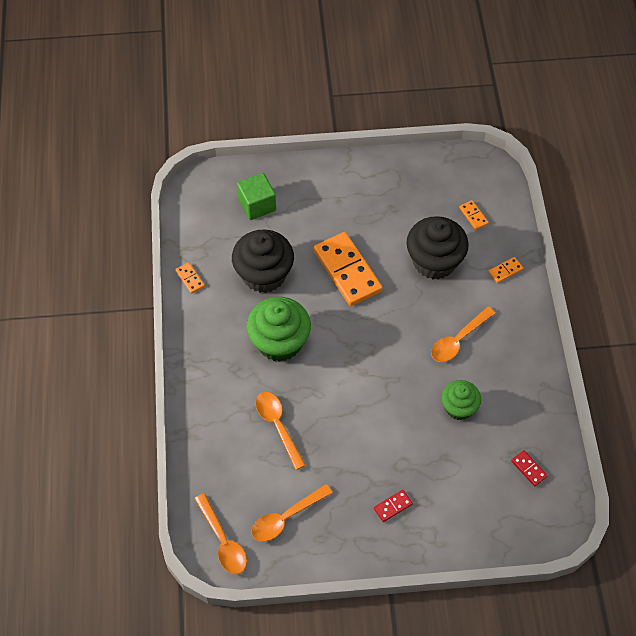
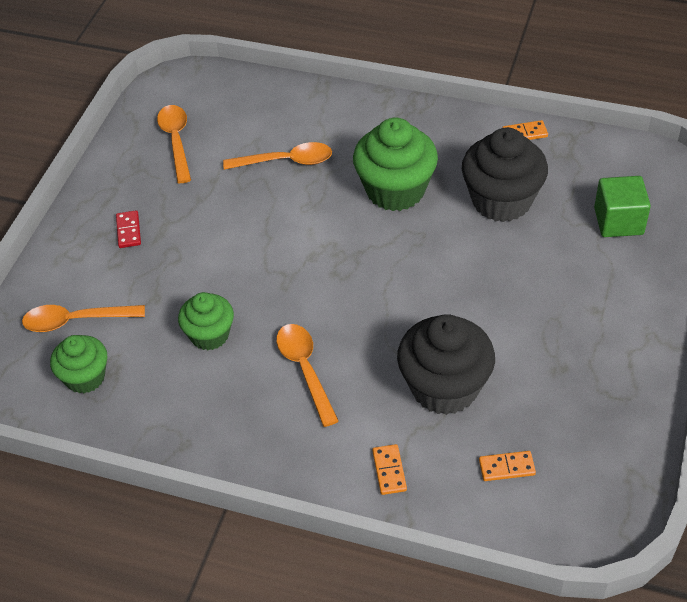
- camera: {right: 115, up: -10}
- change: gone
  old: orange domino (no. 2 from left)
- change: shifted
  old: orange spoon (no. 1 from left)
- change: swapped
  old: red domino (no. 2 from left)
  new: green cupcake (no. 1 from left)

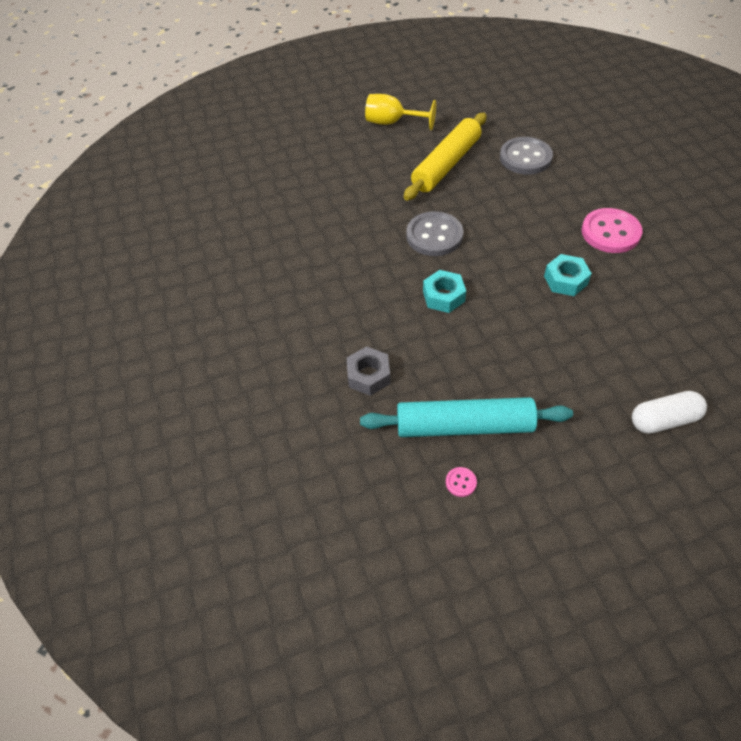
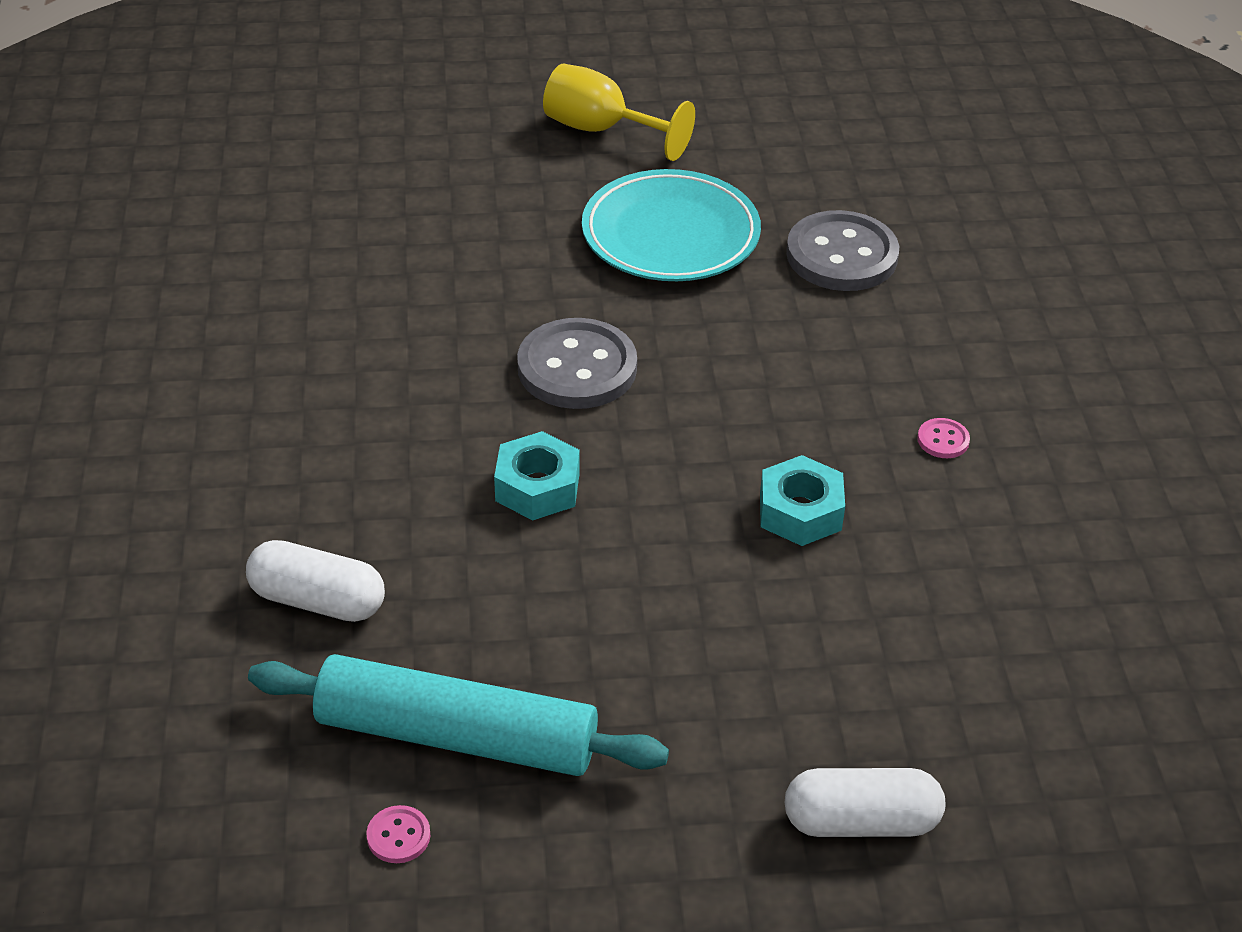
- camera: {right: 10, up: -10}
- change: swapped
  old: grey nut
  new: white capsule (no. 1 from left)
- change: swapped
  old: yellow rolling pin
  new: turquoise plate
- change: scaled
  old: pink button (no. 2 from left)
  factor: 0.42

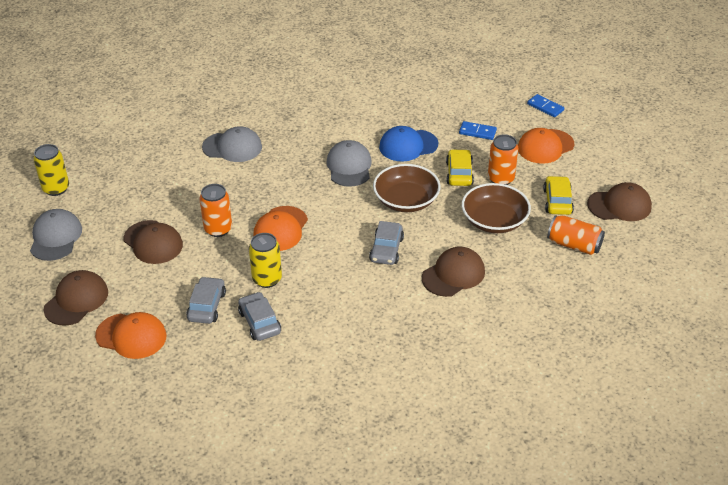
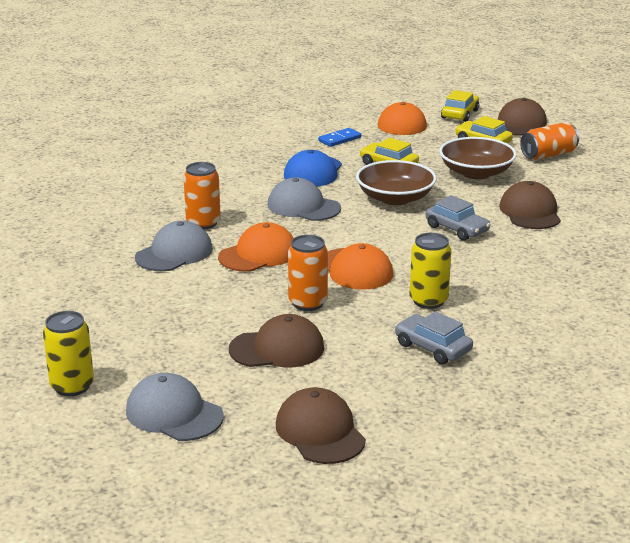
- camera: {right: -55, up: -15}
- change: gone
  old: grey car (no. 2 from left)
- change: gone
  old: blue domino (no. 2 from left)
- change: new
  new: yellow car (no. 2 from left)
- change: shifted
  old: orange cap (no. 1 from left)
- change: shifted
  old: orange can (no. 2 from left in the first image)
  new: orange can (no. 1 from left)

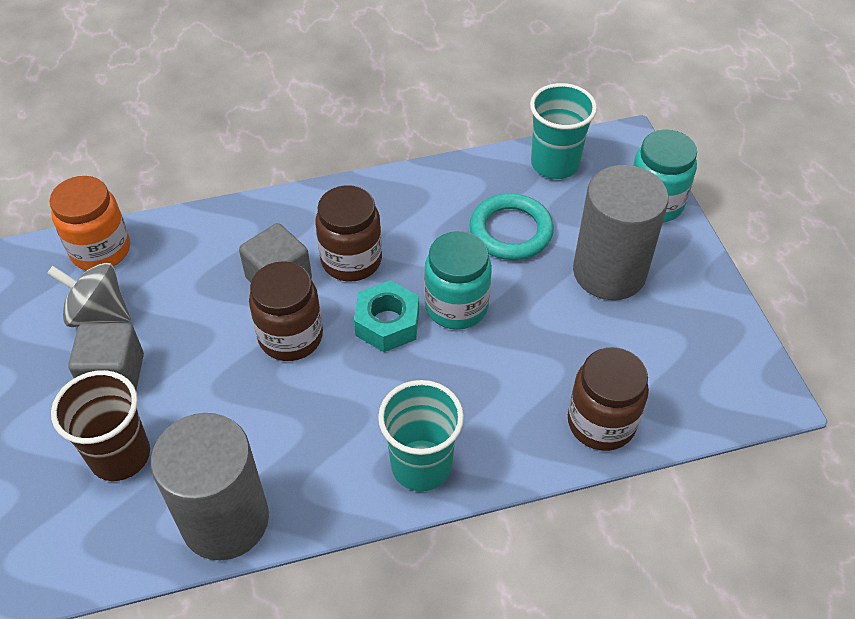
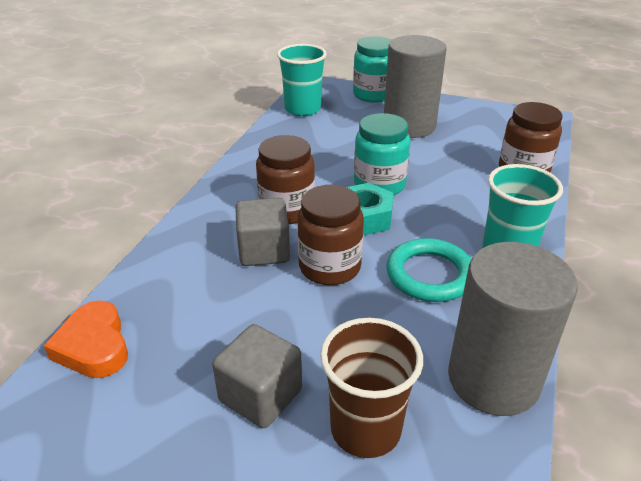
- camera: {right: -55, up: -15}
- change: gone
  old: grey spinning top
- change: shifted
  old: turquoise ring
- change: swapped
  old: orange jar
  new: orange heart

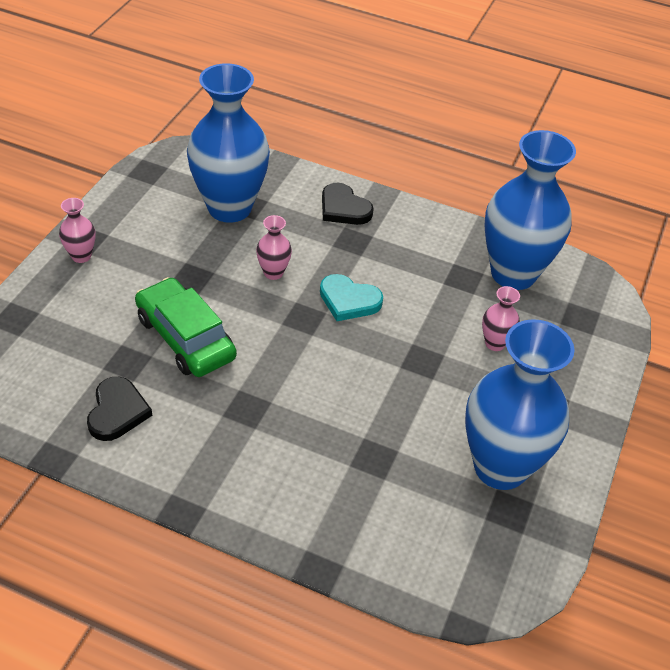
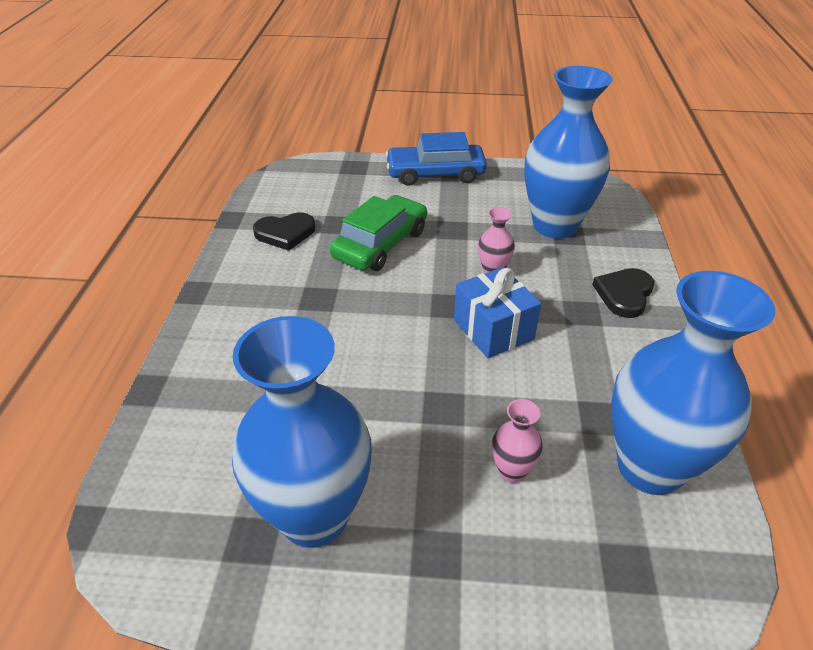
- camera: {right: 75, up: -5}
- change: swapped
  old: pink vase (no. 1 from left)
  new: blue car
- change: swapped
  old: turquoise heart
  new: blue gift

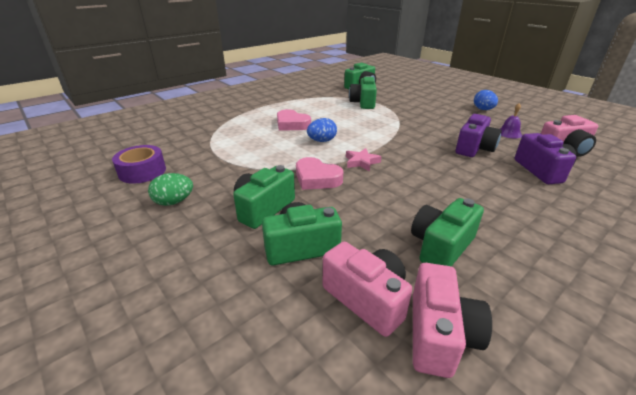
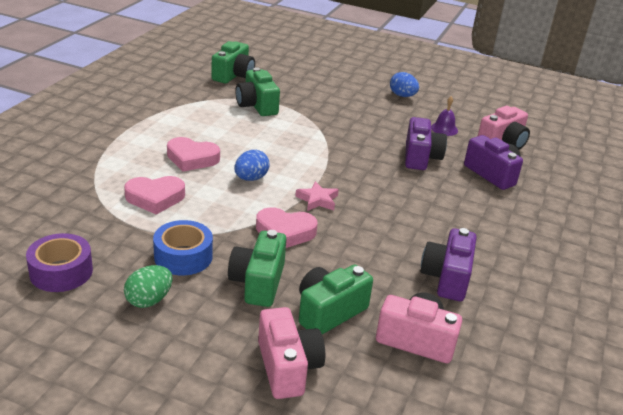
- camera: {right: -30, up: 0}
- change: new
  new: pink heart (no. 1 from left)
- change: new
  new: blue tape
- change: shifted
  old: pink camera (no. 2 from left in the first image)
  new: pink camera (no. 1 from left)
- change: repainted
  old: green camera (no. 5 from left)
  new: purple camera (no. 2 from left)

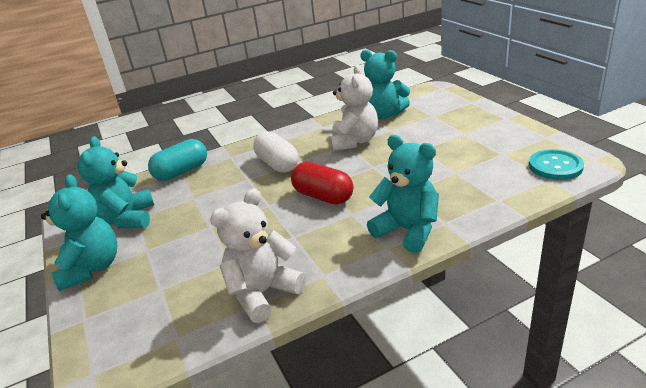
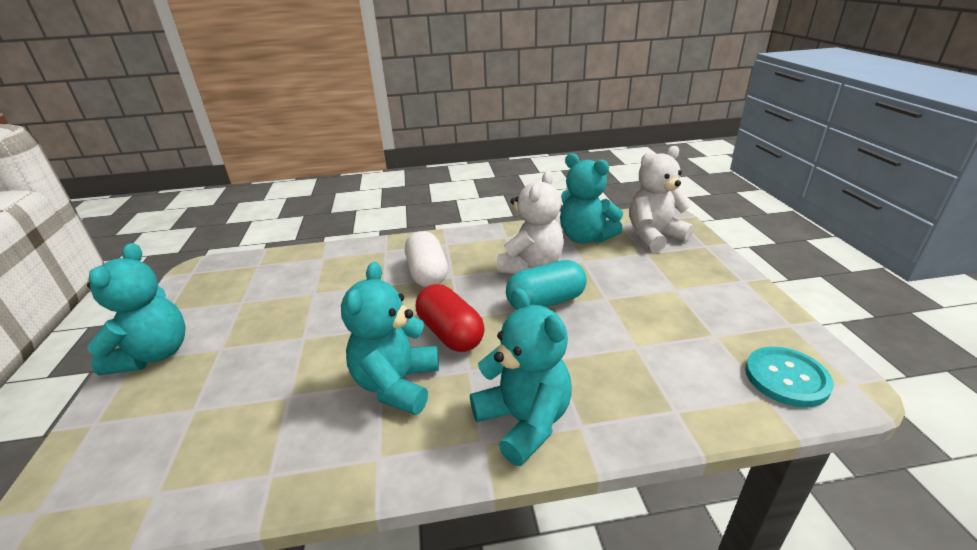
- camera: {right: 15, up: 0}
- change: shifted
  old: turquoise teddy bear (no. 2 from left)
- change: shifted
  old: turquoise capsule
- change: shifted
  old: white teddy bear (no. 1 from left in the first image)
  new: white teddy bear (no. 2 from left)

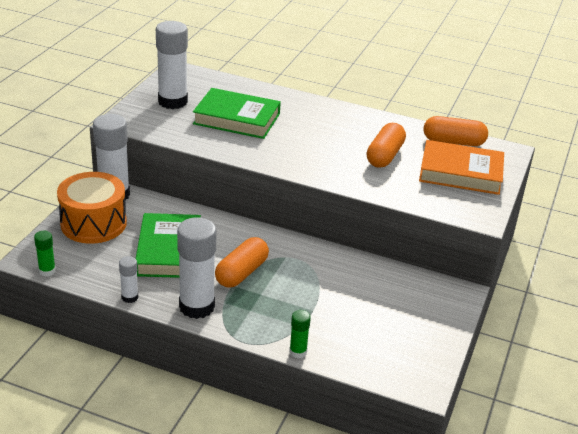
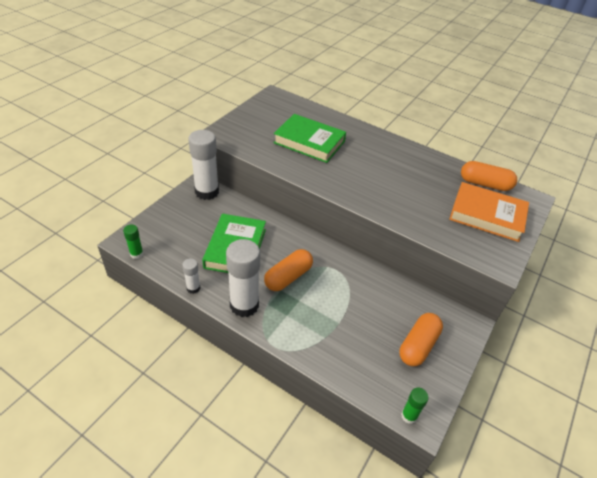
- camera: {right: 10, up: 10}
- change: gone
  old: orange drum
- change: gone
  old: white glue stick (no. 3 from left)
- change: shifted
  old: green glue stick (no. 2 from left)
- change: shifted
  old: orange capsule (no. 2 from left)

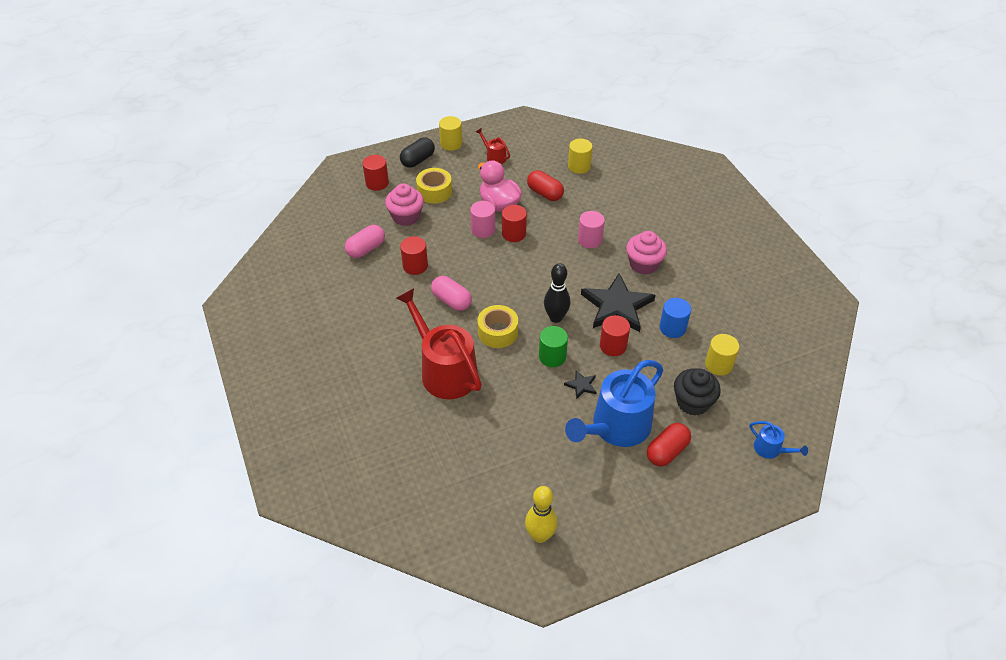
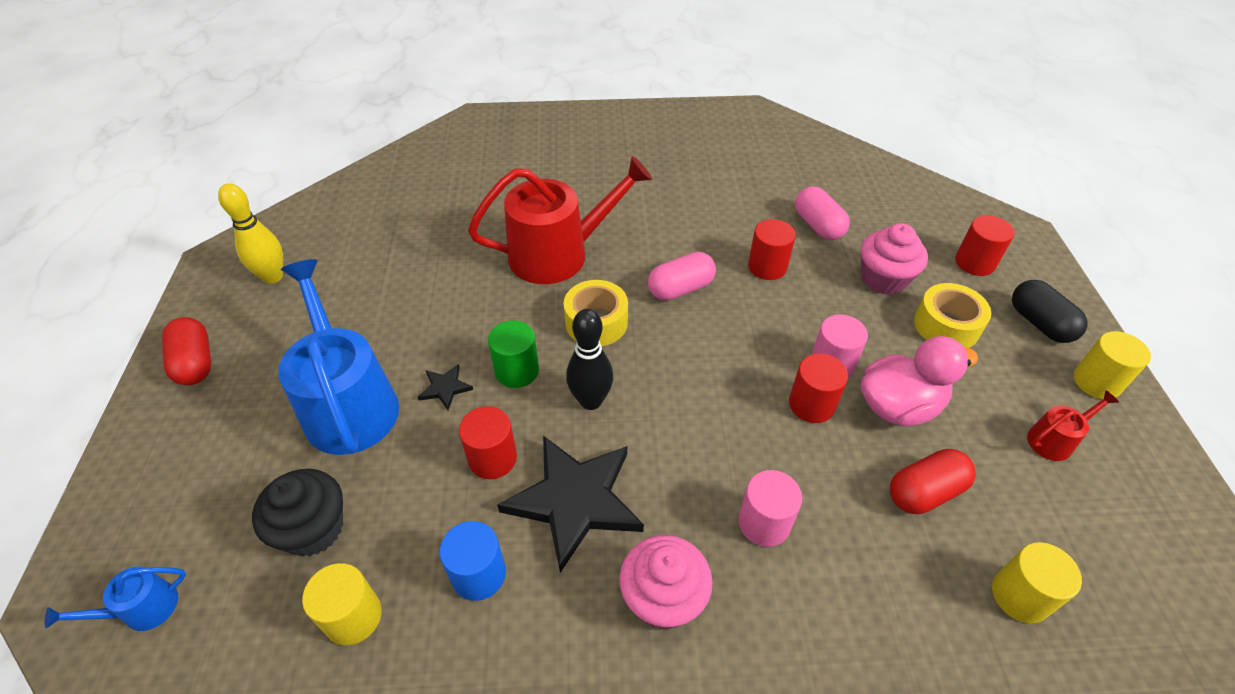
- camera: {right: 110, up: 0}
- change: shifted
  old: red capsule (no. 2 from left in the first image)
  new: red capsule (no. 1 from left)

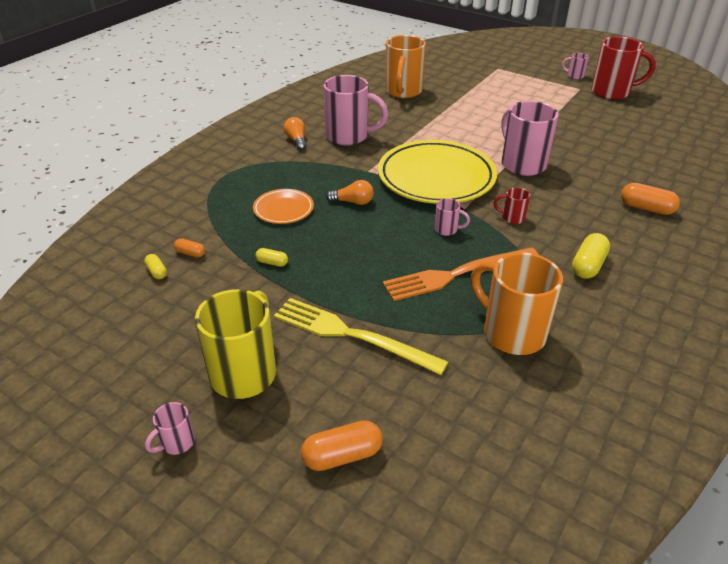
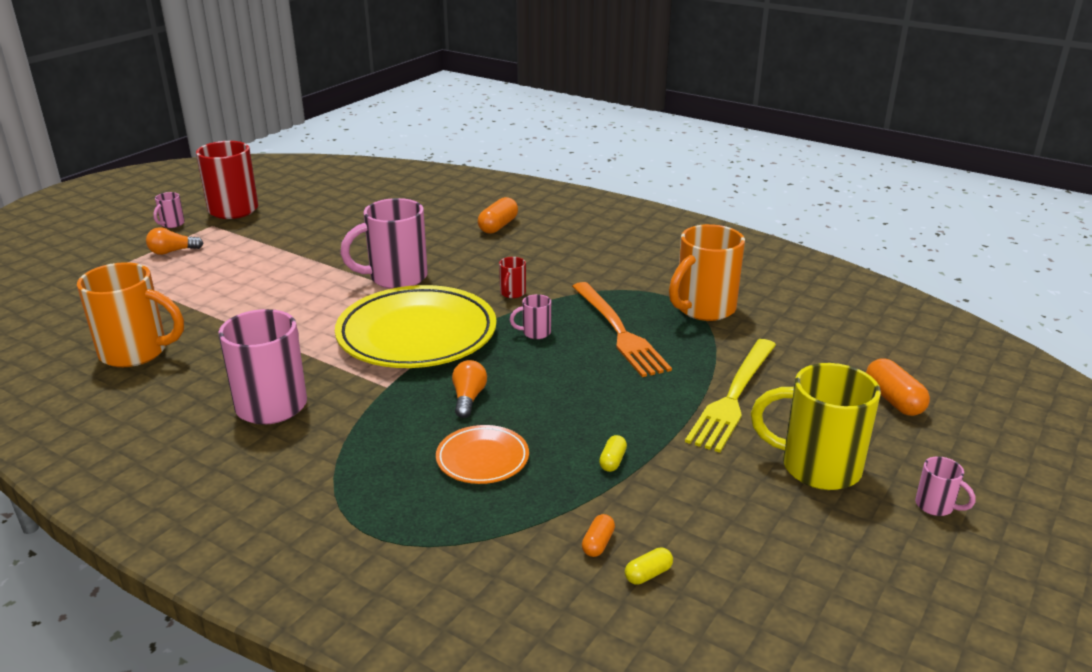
- camera: {right: -90, up: -10}
- change: gone
  old: yellow capsule (no. 3 from left)
- change: shifted
  old: orange light bulb (no. 1 from left)
- change: rotated
  old: pink mug (no. 3 from left in the first image)
  degrees: -120

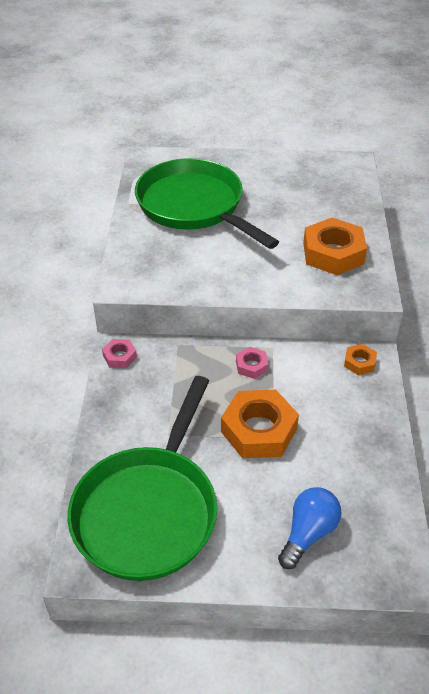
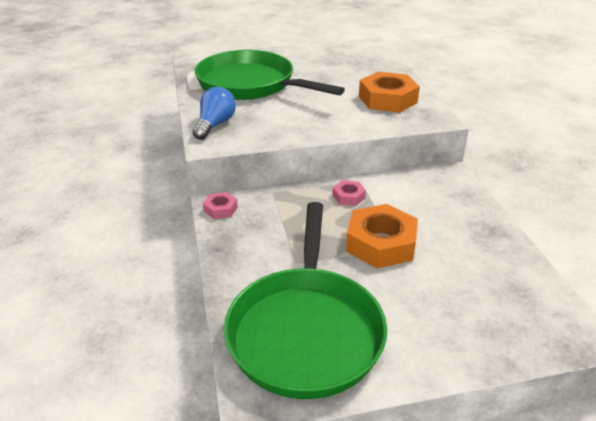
- camera: {right: -15, up: -10}
- change: gone
  old: orange nut (no. 3 from left)
- change: shifted
  old: blue light bulb

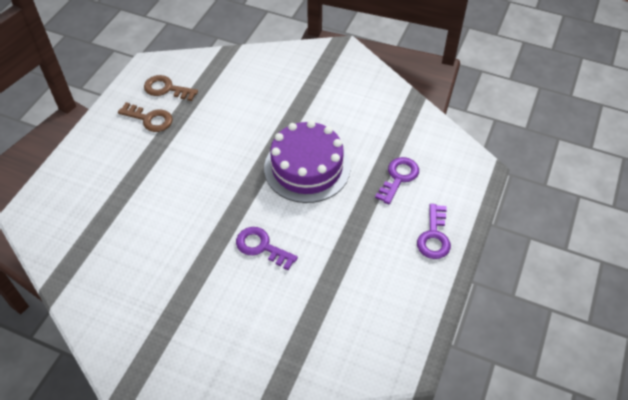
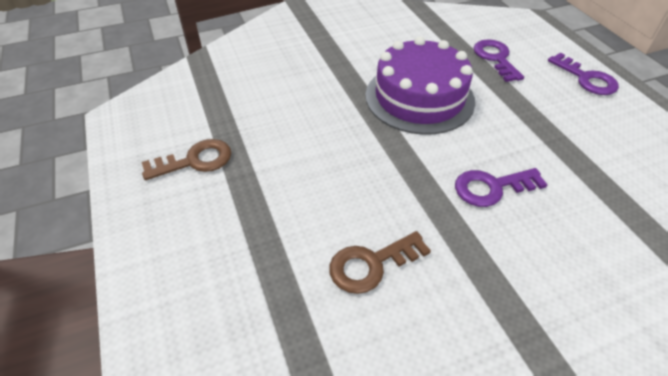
- camera: {right: -45, up: -5}
- change: shifted
  old: brown key (no. 2 from left)

